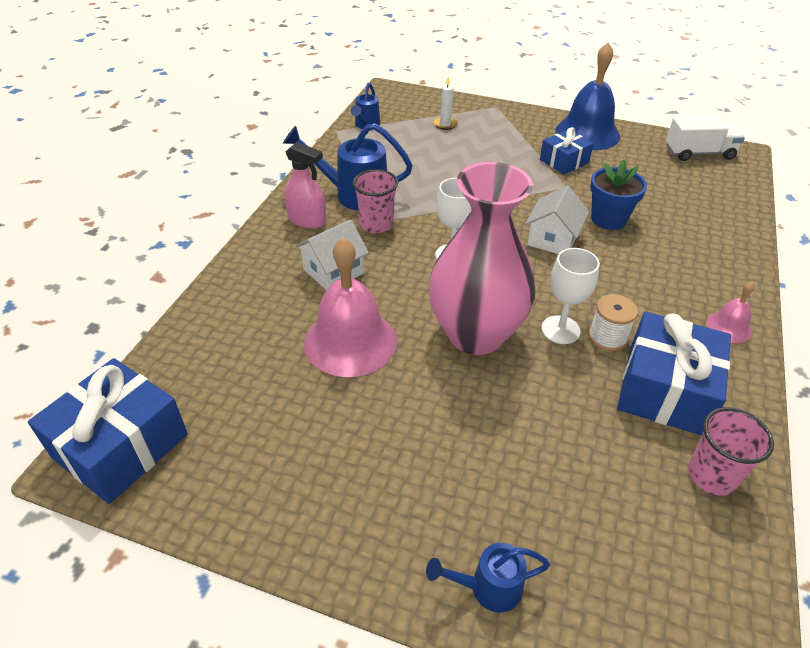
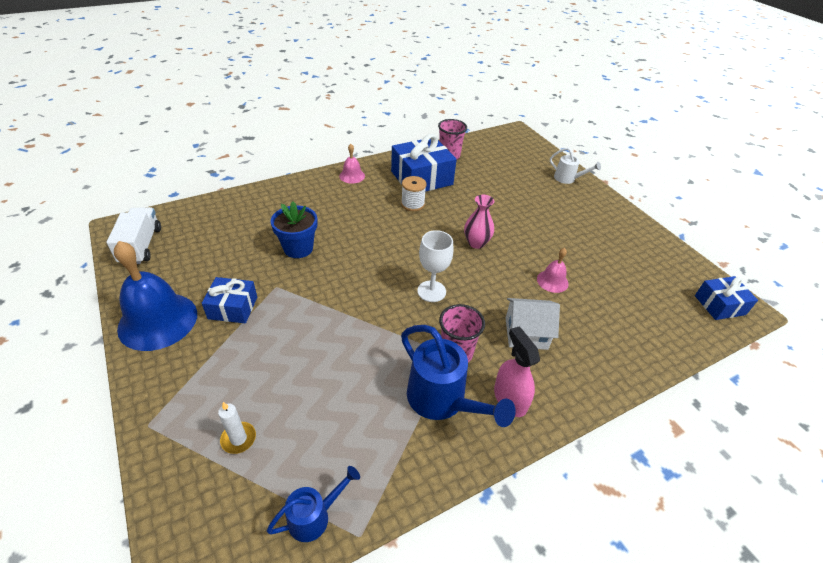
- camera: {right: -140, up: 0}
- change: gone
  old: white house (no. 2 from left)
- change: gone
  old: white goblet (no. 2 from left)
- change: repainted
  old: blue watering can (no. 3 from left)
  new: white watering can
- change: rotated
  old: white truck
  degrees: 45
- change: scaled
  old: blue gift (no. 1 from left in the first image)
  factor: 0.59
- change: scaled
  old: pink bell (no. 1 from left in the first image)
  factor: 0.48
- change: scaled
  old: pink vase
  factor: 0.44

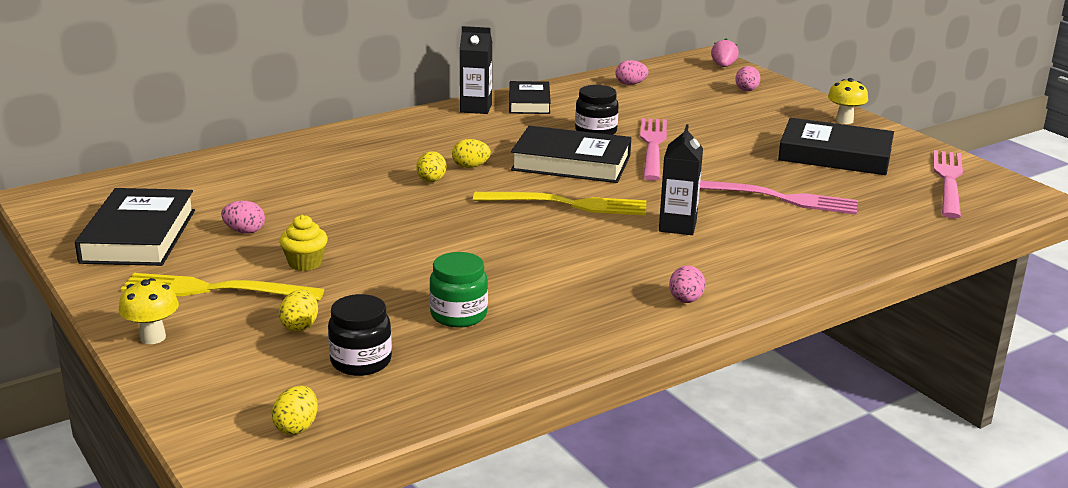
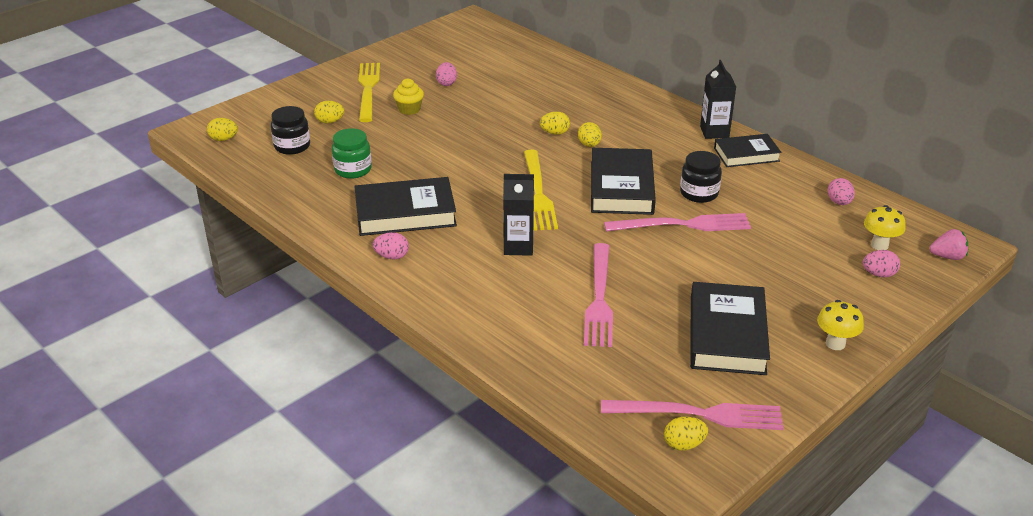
- camera: {right: 80, up: 10}
- change: new
  new: yellow egg (no. 5 from left)
- change: shifted
  old: black book (no. 1 from left)
- change: shifted
  old: yellow mushroom (no. 1 from left in the first image)
  new: yellow mushroom (no. 2 from left)

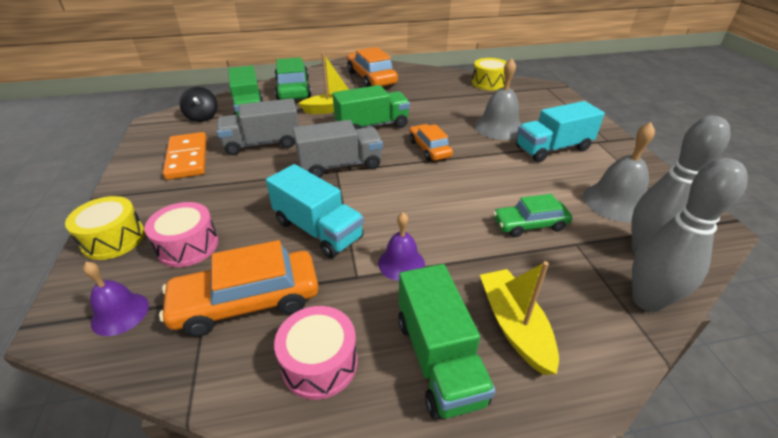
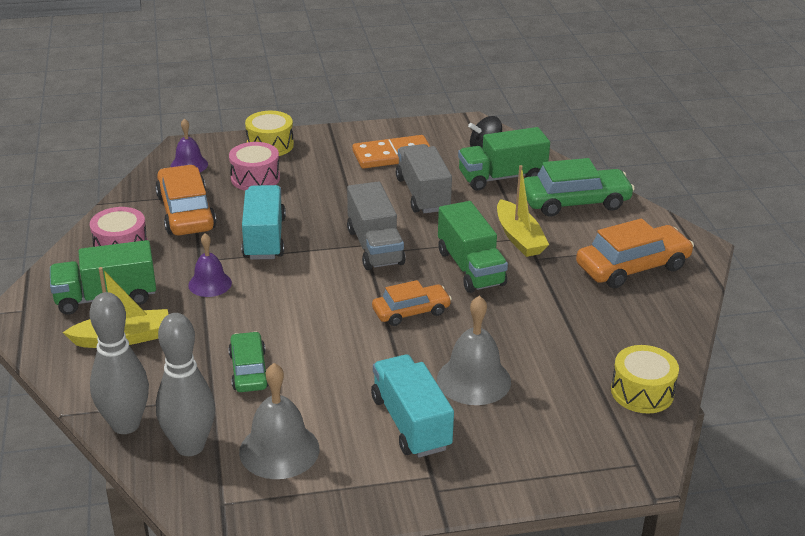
- camera: {right: 90, up: -5}
- change: rotated
  old: turquoise truck (no. 1 from left)
  degrees: 135

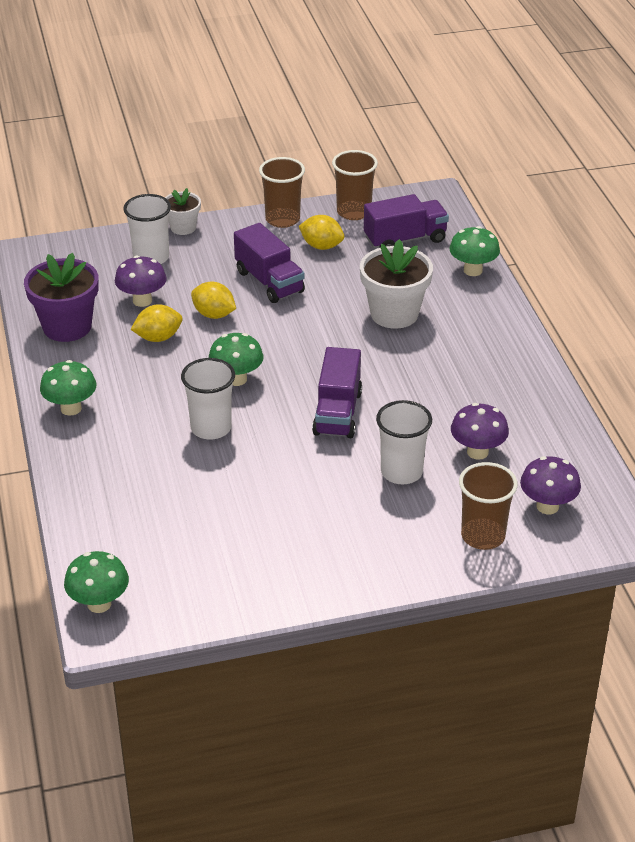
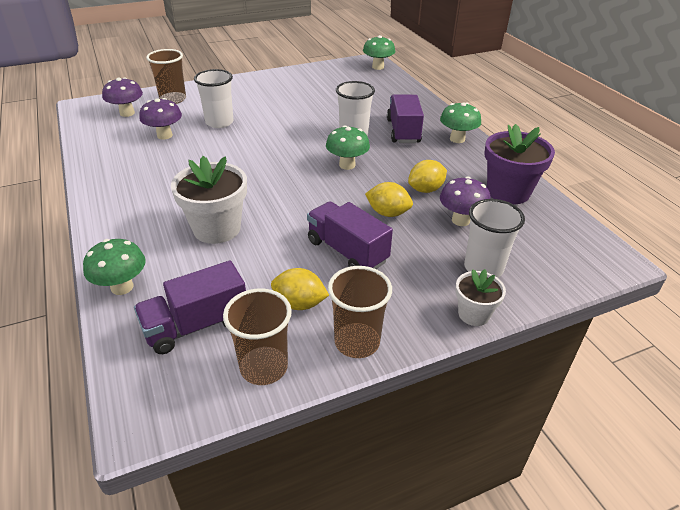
- camera: {right: 170, up: 0}
- change: shifted
  old: purple truck (no. 2 from left in the first image)
  new: purple truck (no. 3 from left)

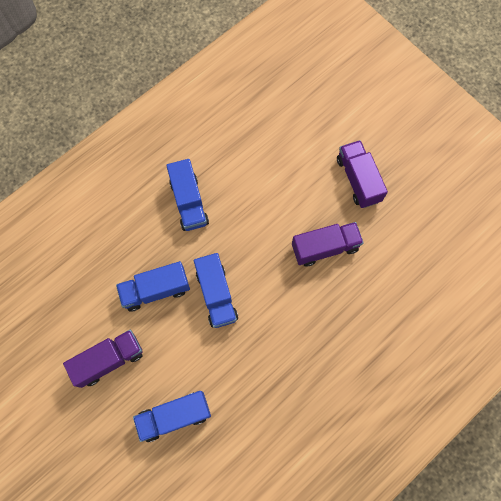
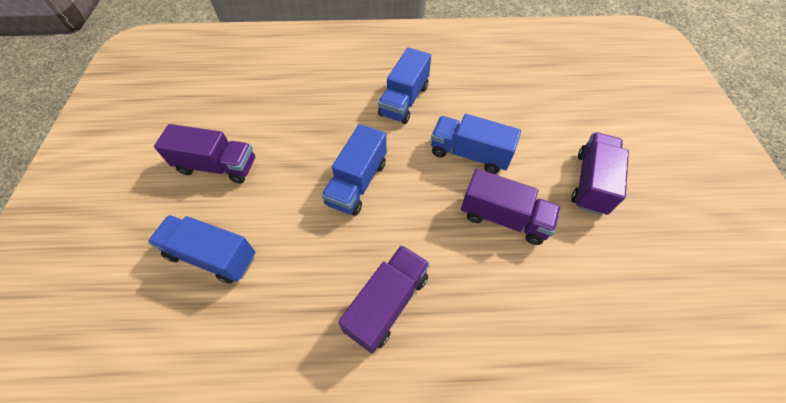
- camera: {right: 40, up: -15}
- change: new
  new: purple truck (no. 2 from left)
- change: shifted
  old: blue truck (no. 1 from left in the first image)
  new: blue truck (no. 4 from left)

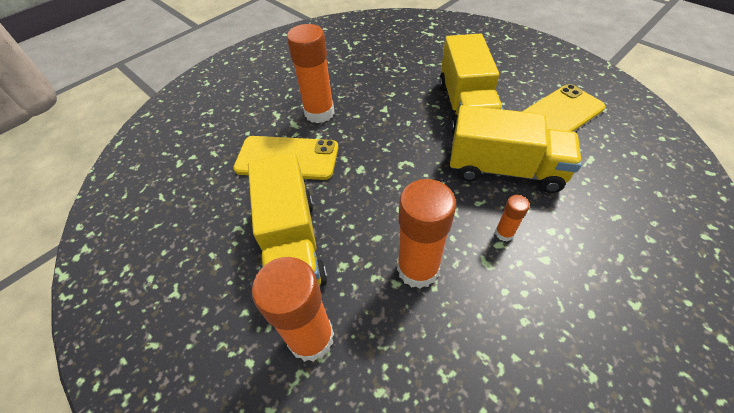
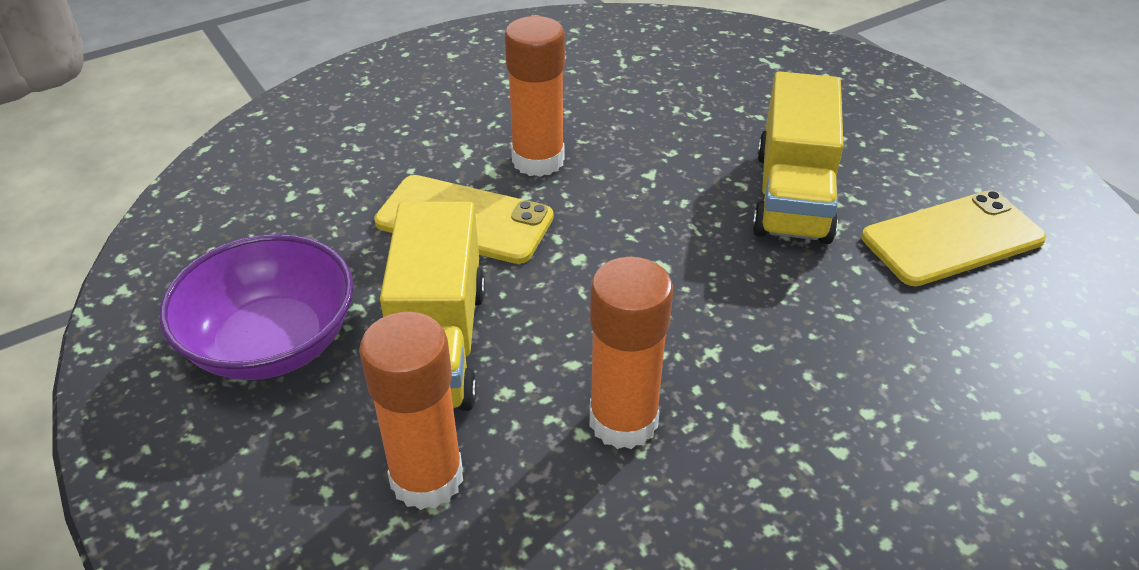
- camera: {right: 10, up: -10}
- change: gone
  old: yellow truck (no. 3 from left)
- change: gone
  old: orange glue stick (no. 4 from left)
- change: new
  new: purple bowl

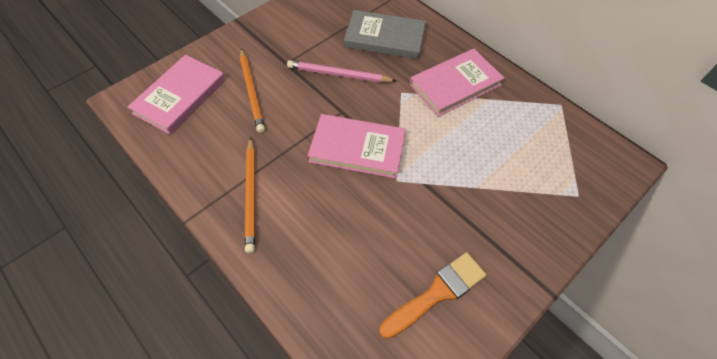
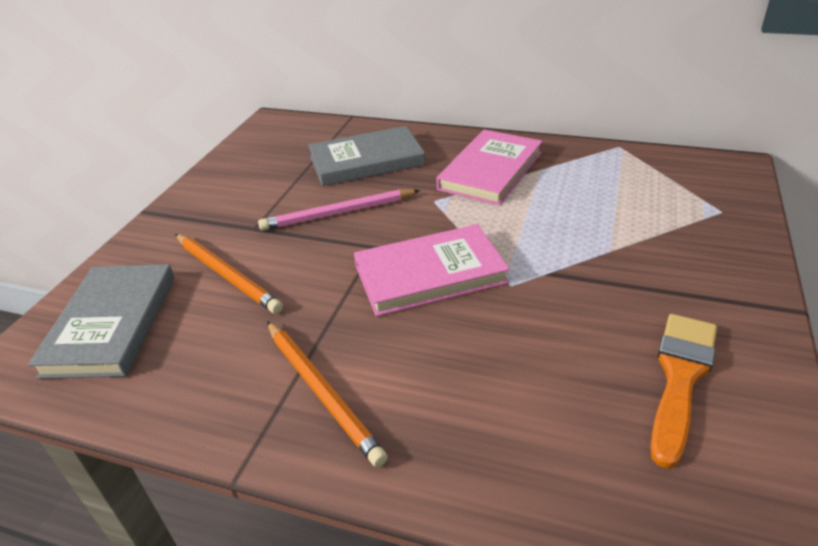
- camera: {right: -25, up: -20}
- change: repainted
  old: pink book (no. 1 from left)
  new: grey book (no. 1 from left)

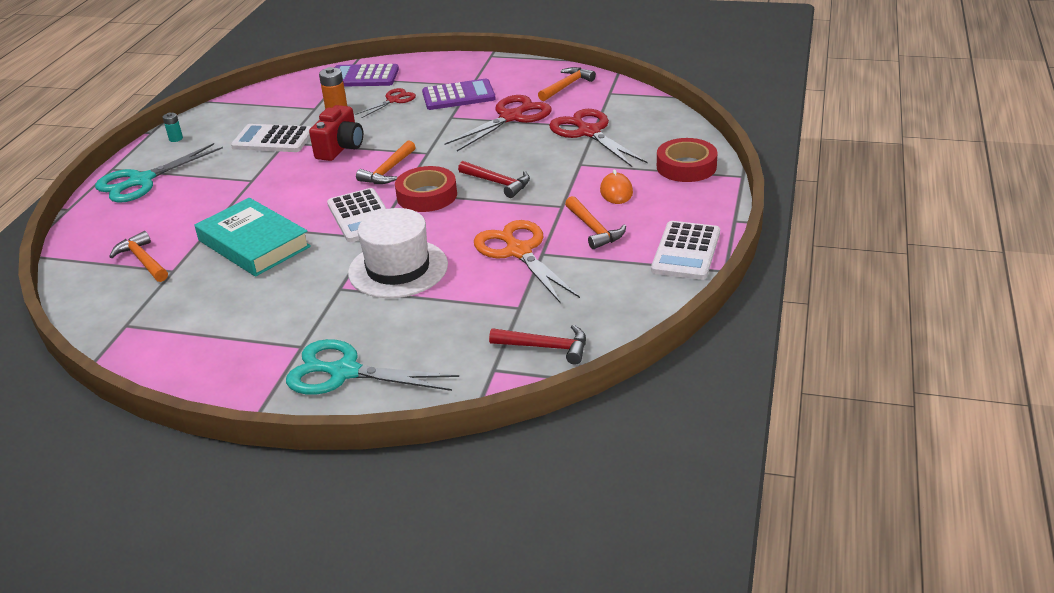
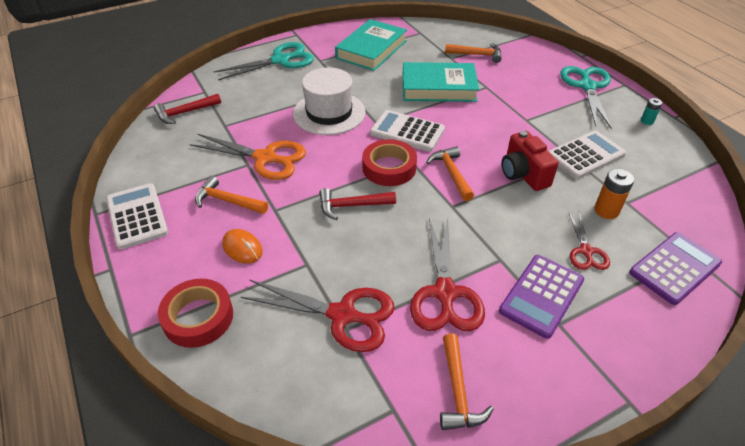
- camera: {right: 135, up: 10}
- change: new
  new: turquoise book (no. 1 from left)

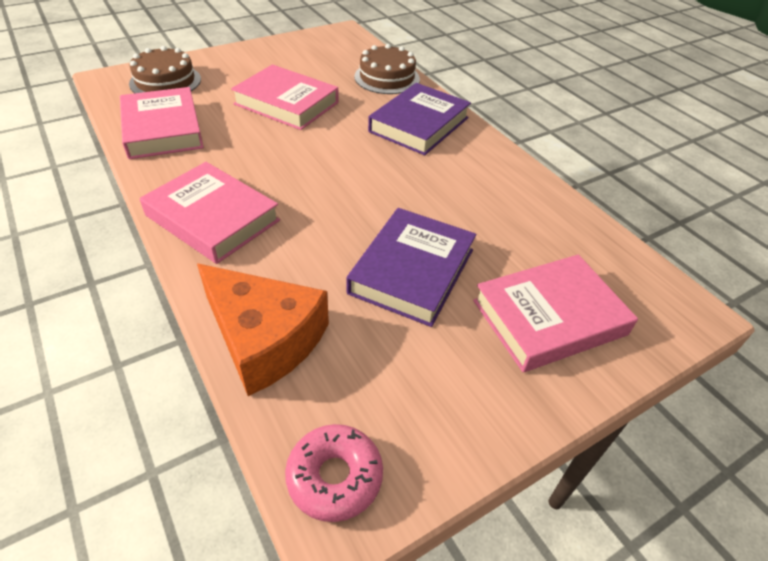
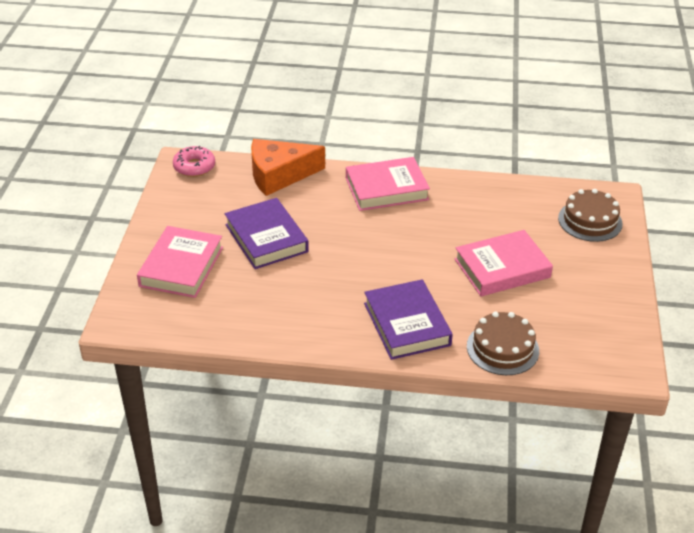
- camera: {right: 130, up: -5}
- change: gone
  old: pink book (no. 1 from left)

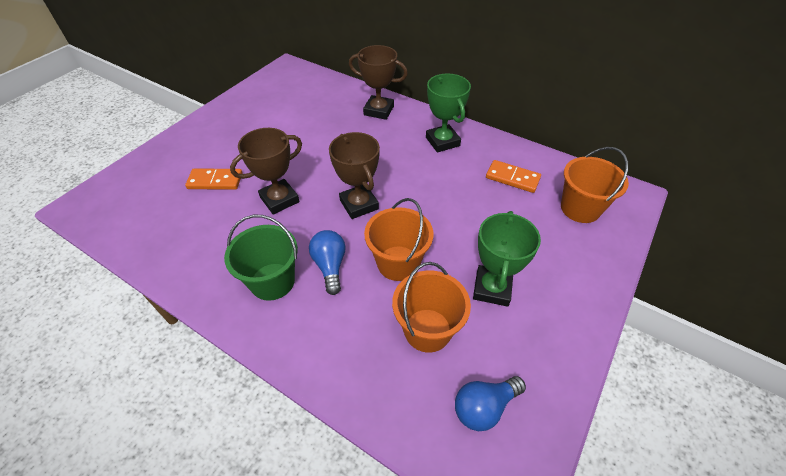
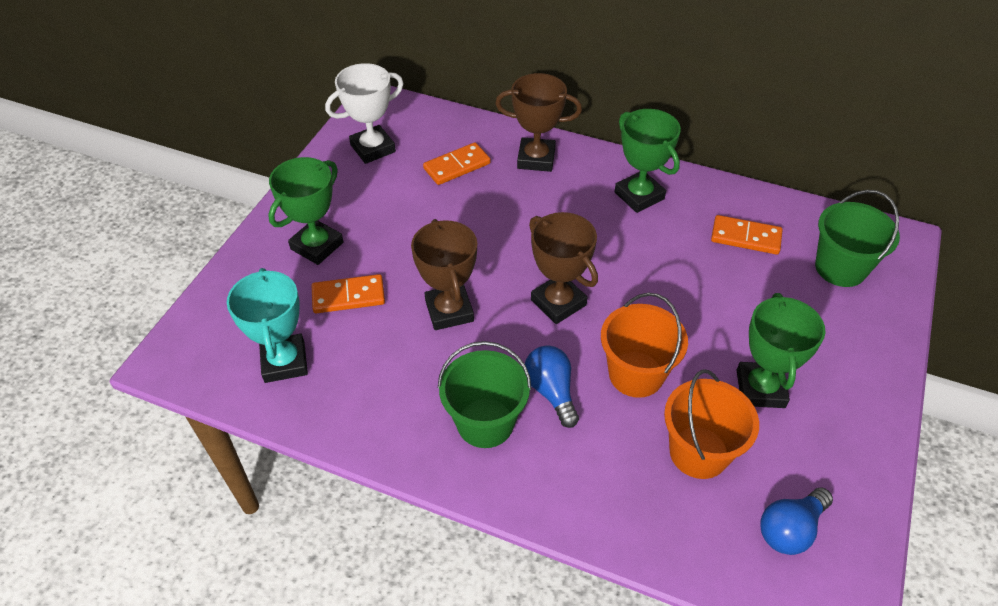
- camera: {right: -10, up: 0}
- change: new
  new: turquoise trophy
- change: new
  new: green trophy (no. 1 from left)
- change: new
  new: white trophy
- change: new
  new: orange domino (no. 2 from left)
- change: repainted
  old: orange bucket (no. 3 from left)
  new: green bucket (no. 2 from left)
- change: rotated
  old: brown trophy (no. 1 from left)
  degrees: -60

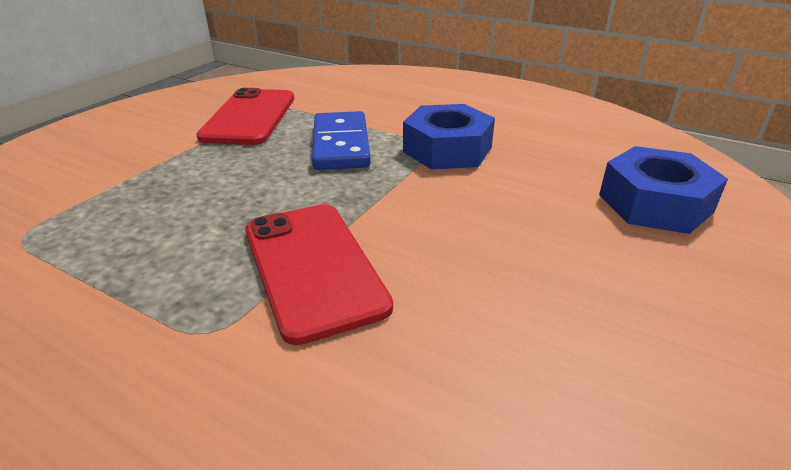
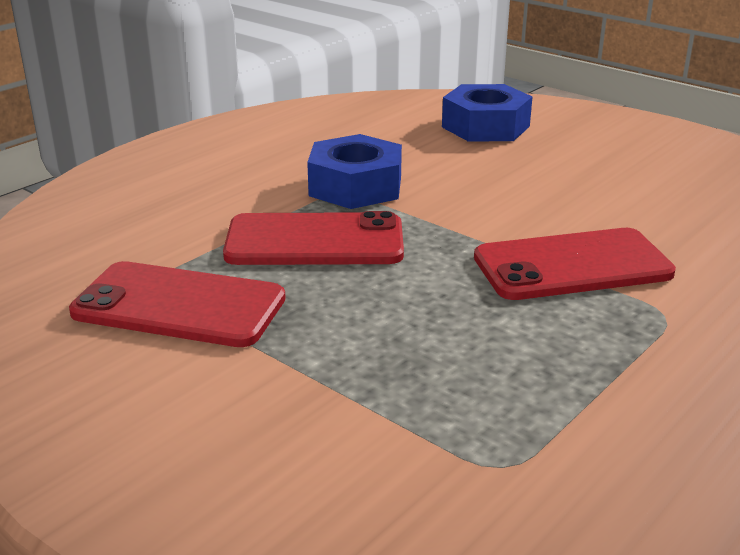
- camera: {right: -80, up: -5}
- change: swapped
  old: blue domino
  new: red phone (no. 2 from left)

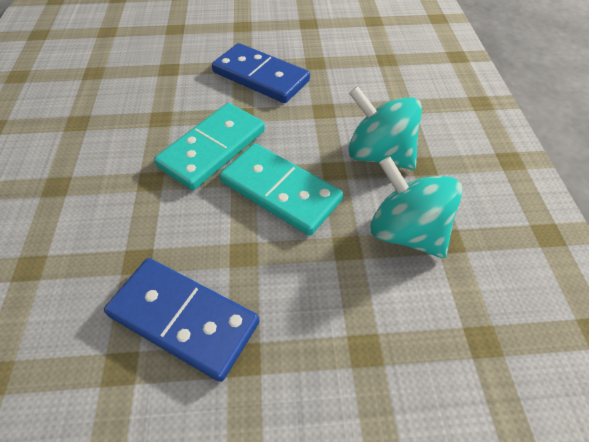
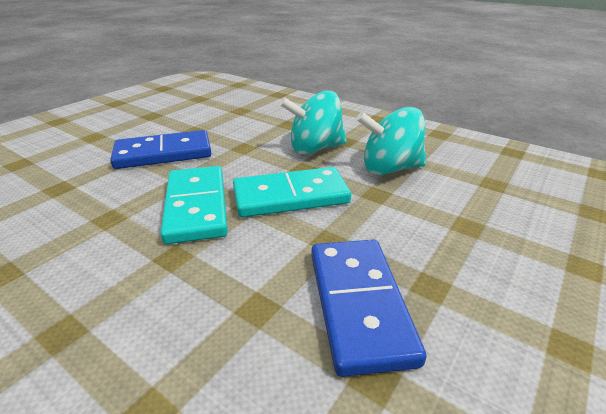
- camera: {right: -50, up: -20}
- change: rotated
  old: blue domino (no. 1 from left in the first image)
  degrees: -75

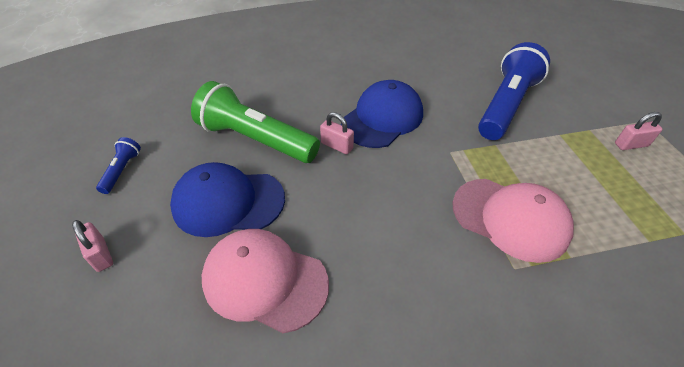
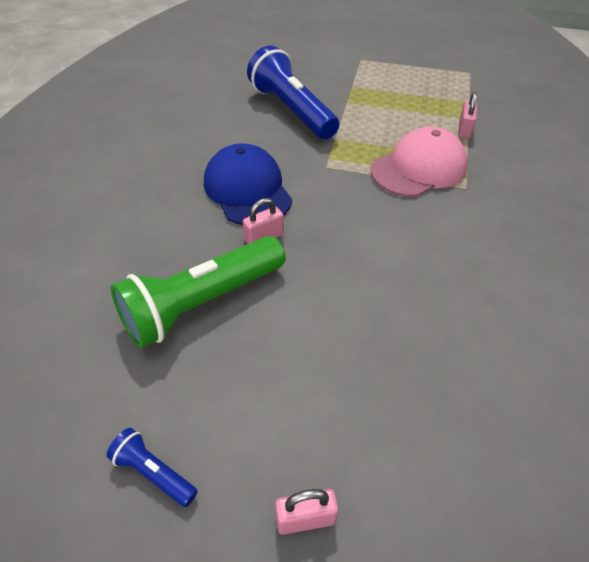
- camera: {right: -65, up: 0}
- change: gone
  old: blue cap (no. 1 from left)
- change: gone
  old: pink cap (no. 1 from left)
- change: shifted
  old: pink padlock (no. 3 from left)

